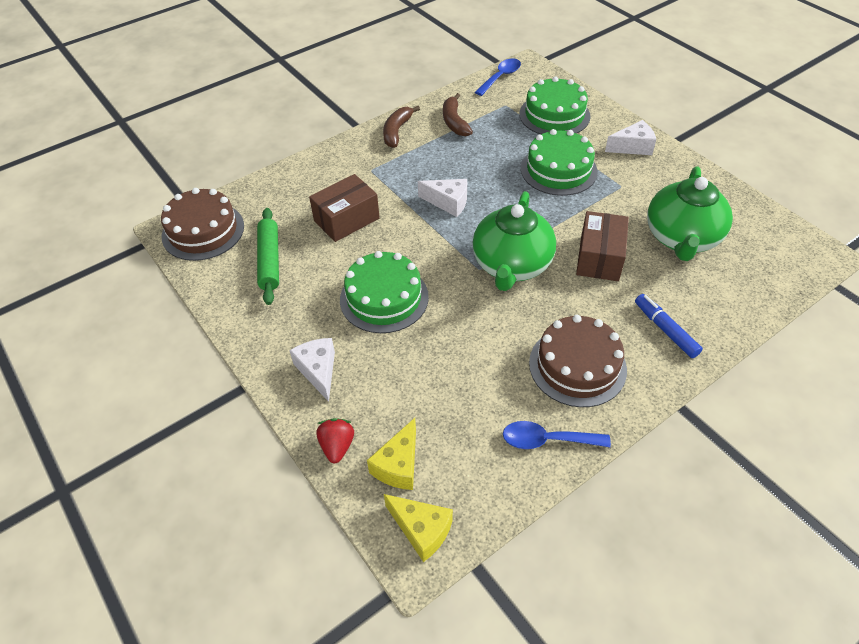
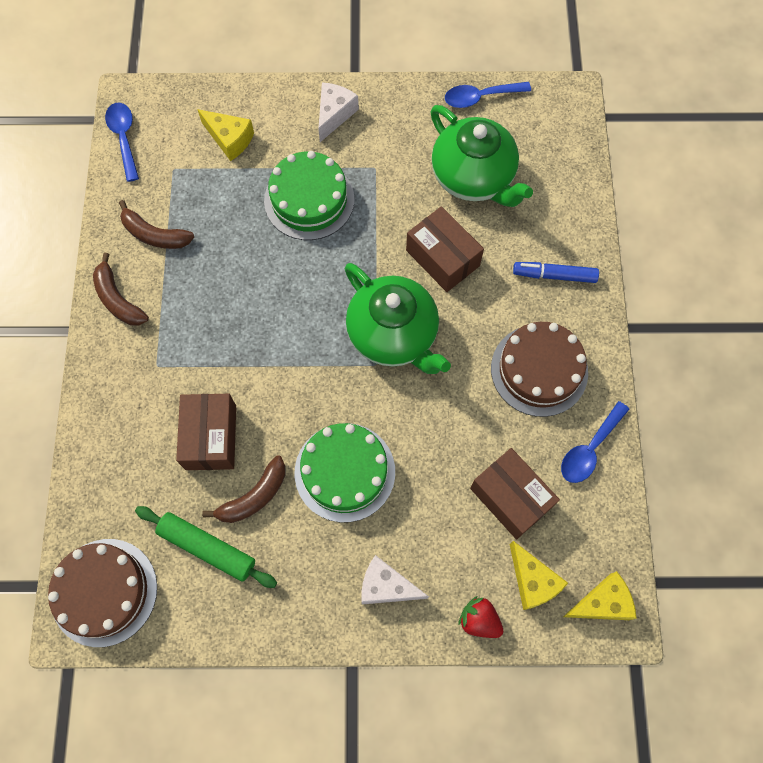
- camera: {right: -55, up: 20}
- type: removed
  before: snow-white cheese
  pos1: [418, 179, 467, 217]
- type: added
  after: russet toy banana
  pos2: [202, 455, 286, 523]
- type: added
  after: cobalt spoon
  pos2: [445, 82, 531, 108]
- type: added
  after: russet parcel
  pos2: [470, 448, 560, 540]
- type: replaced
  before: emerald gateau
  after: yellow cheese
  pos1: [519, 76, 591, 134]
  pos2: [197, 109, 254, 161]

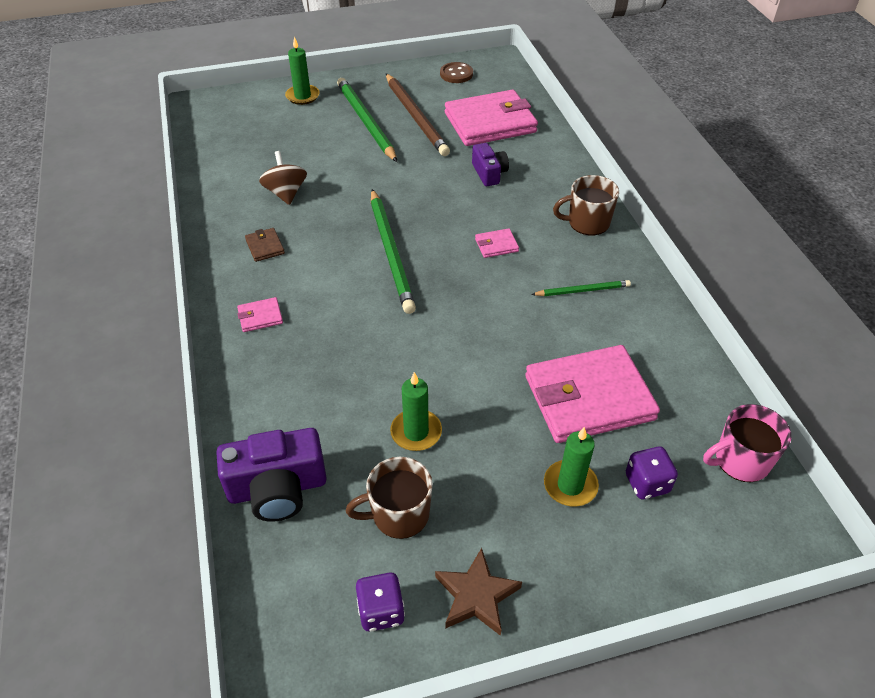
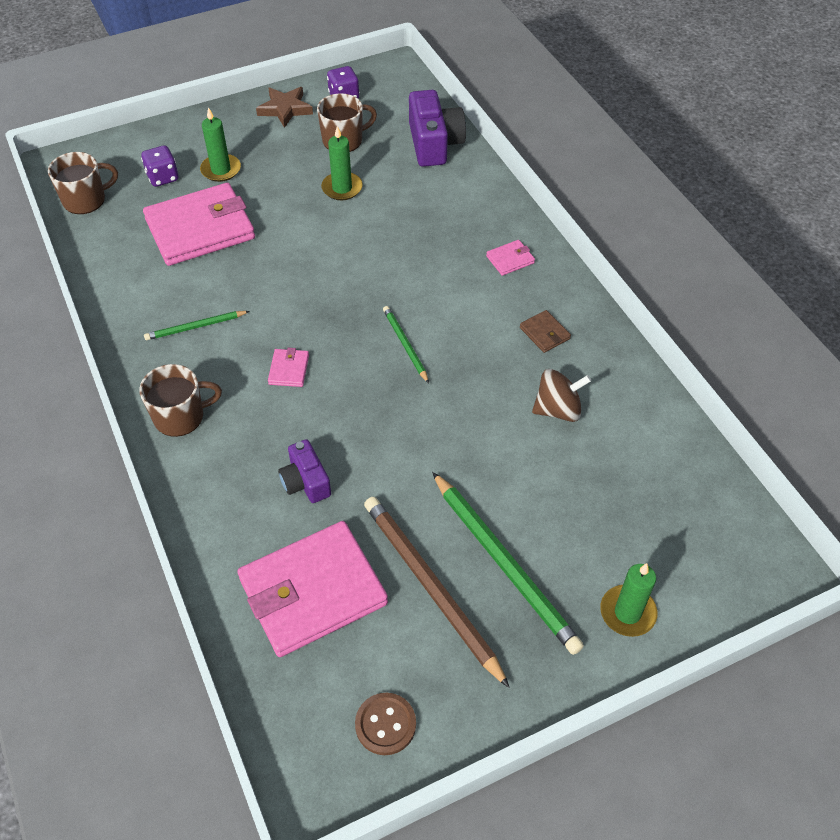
- camera: {right: 170, up: 5}
- type: recoloured
  before: rose-pink mug
  after: russet mug
  pos1: [703, 404, 791, 482]
  pos2: [48, 152, 118, 214]
- type: turned
  before: royal purple photo camera
  pos1: [216, 428, 327, 522]
  pos2: [409, 90, 466, 167]
  turn: 105
- type: turned
  before: russet spinning top
  pos1: [259, 151, 307, 205]
  pos2: [532, 369, 591, 422]
  turn: -75
- type: turned
  before: rose-pink billfold
  pos1: [475, 228, 519, 258]
  pos2: [268, 348, 309, 387]
  turn: -60
- type: resized
  before: emerald pencil
  pos1: [371, 189, 416, 314]
  pos2: [383, 306, 429, 383]
  scale: 0.52

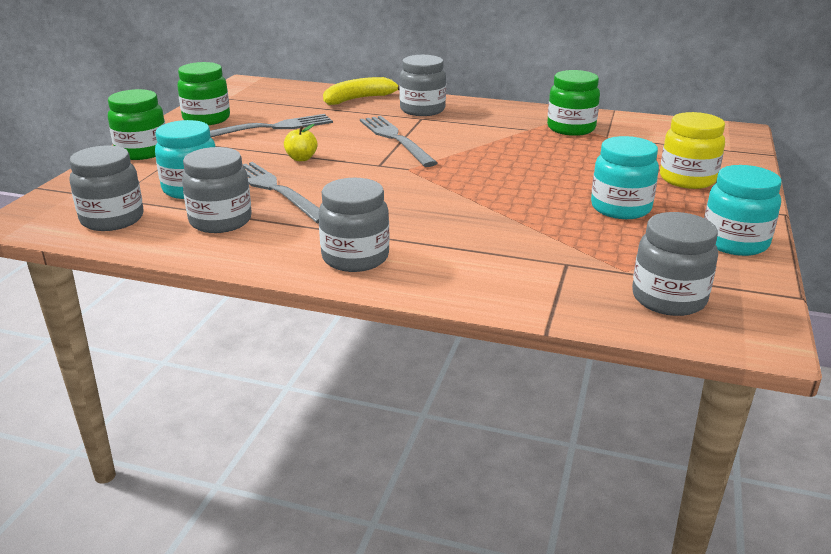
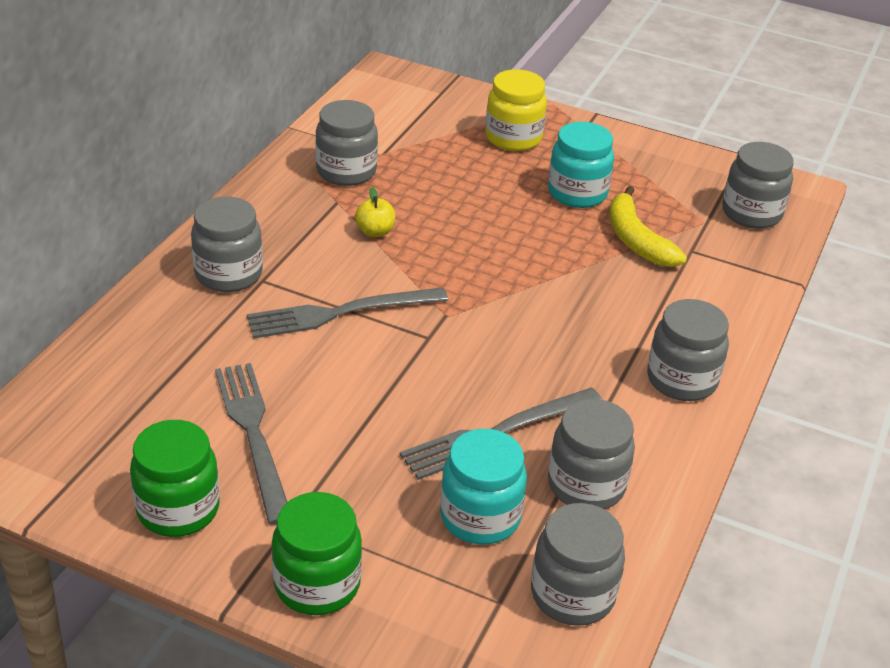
- camera: {right: -85, up: 10}
- type: removed
  before: teal jar
  pos1: [704, 165, 782, 256]
- type: moved
  before: yellow apple
  pos1: [284, 124, 318, 161]
  pos2: [355, 187, 395, 237]
- type: moved
  before: yellow toy banana
  pos1: [323, 77, 399, 105]
  pos2: [610, 186, 687, 267]
- type: recoloured
  before: emerald jar
  after: grey jar
  pos1: [547, 70, 600, 136]
  pos2: [315, 100, 378, 186]

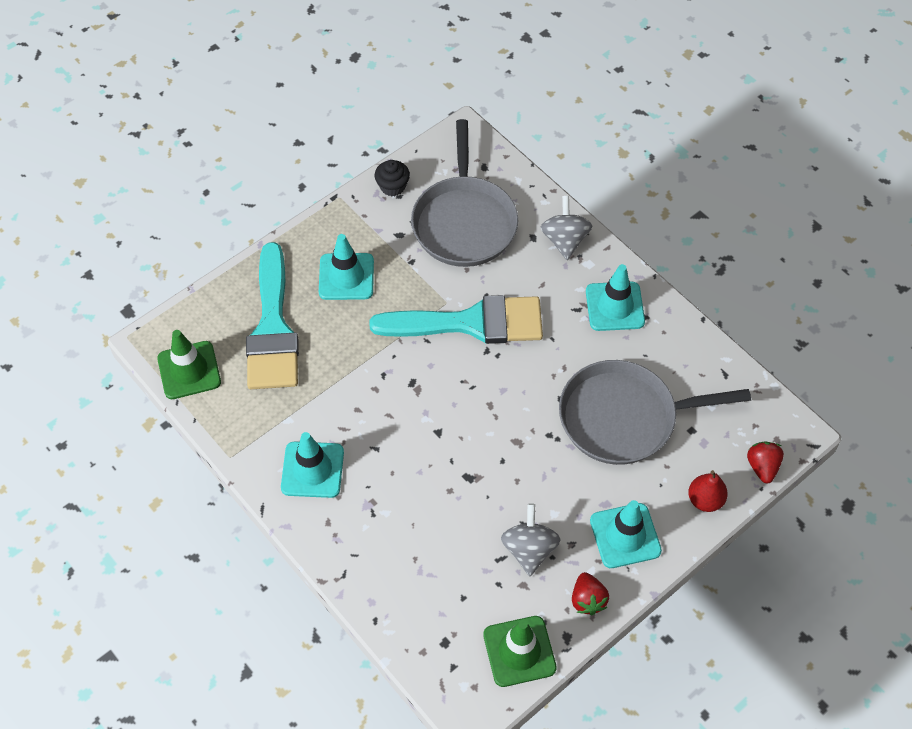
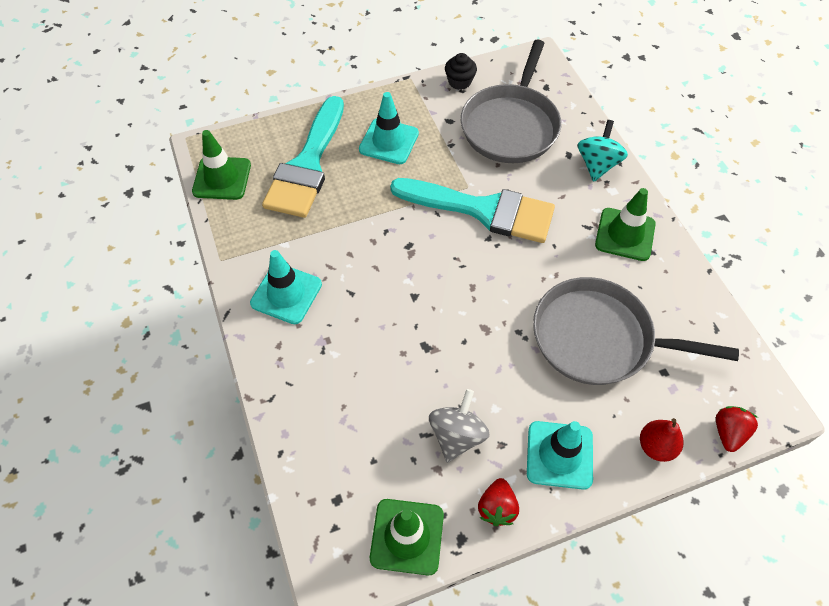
- camera: {right: 20, up: 0}
- type: recoloured
  before: grey spinning top
  after: teal spinning top
  pos1: [540, 196, 592, 260]
  pos2: [578, 120, 628, 182]
- type: recoloured
  before: teal safety cone
  after: emerald safety cone
  pos1: [586, 264, 645, 331]
  pos2: [595, 188, 656, 261]

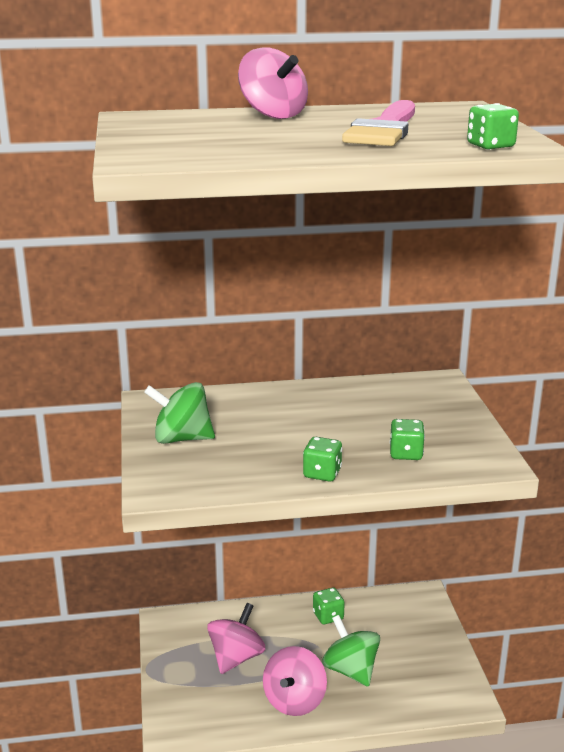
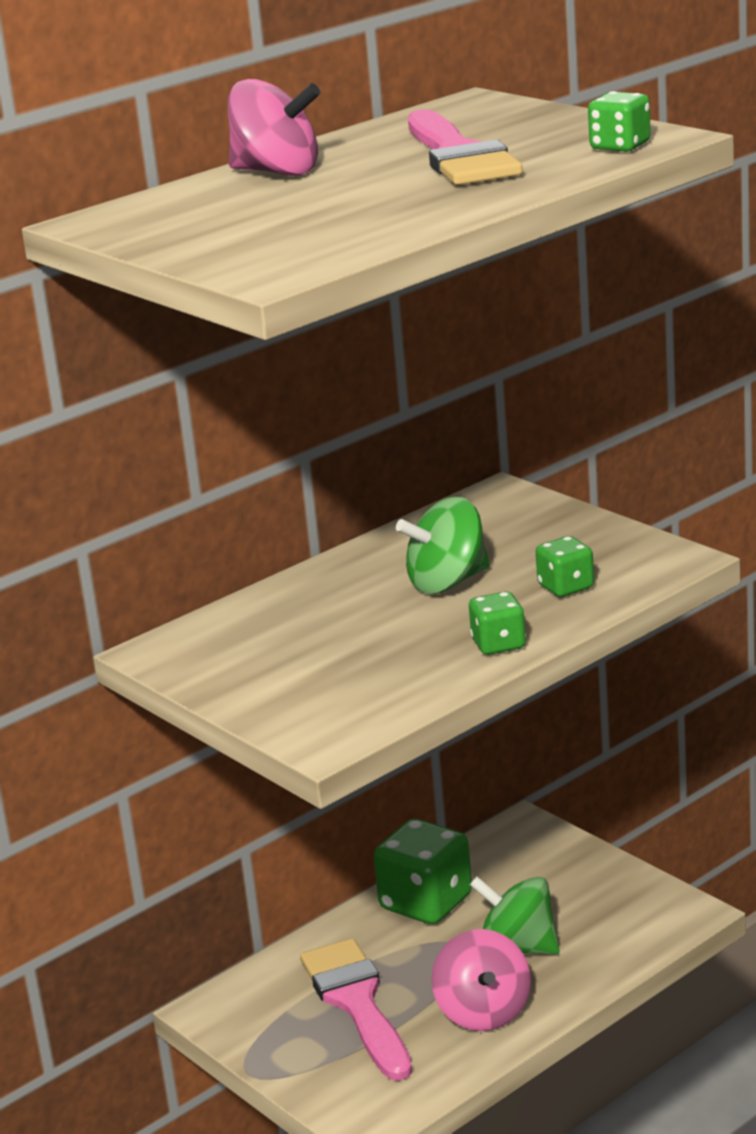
- camera: {right: -30, up: 0}
- type: moved
  before: emerald spinning top
  pos1: [144, 382, 215, 444]
  pos2: [396, 497, 490, 594]
- type: replaced
  before: rose-pink spinning top
  after: rose-pink paint brush
  pos1: [207, 603, 266, 674]
  pos2: [300, 938, 412, 1081]
- type: resized
  before: emerald dice
  pos1: [313, 588, 345, 624]
  pos2: [374, 819, 472, 924]
  scale: 1.87

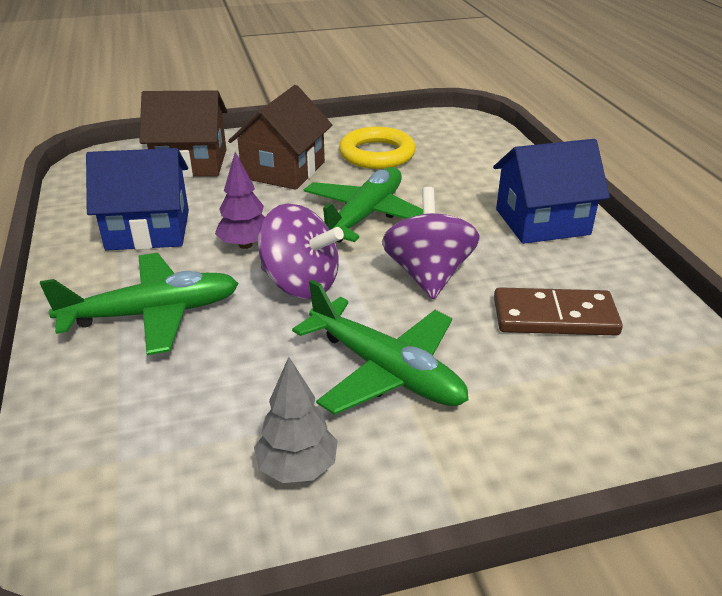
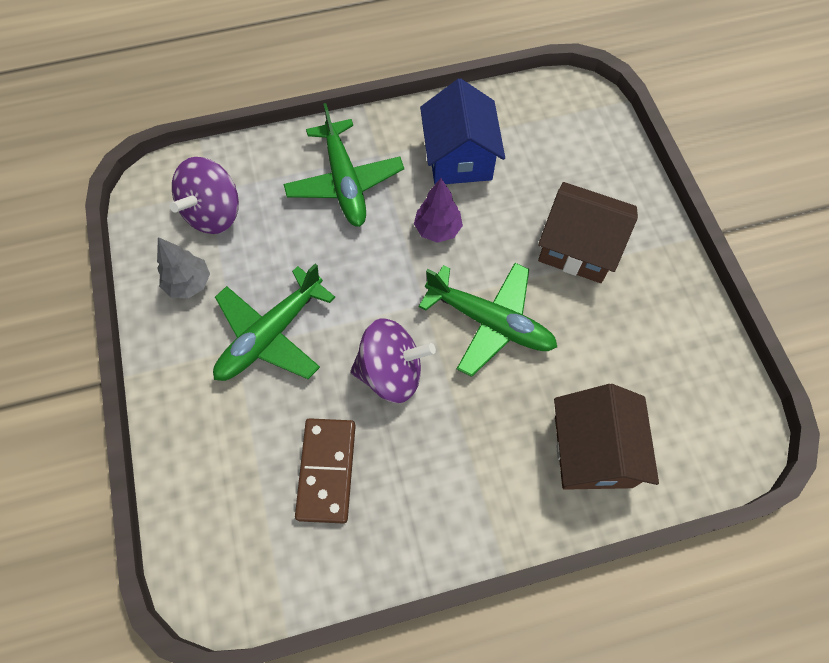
- camera: {right: 90, up: 30}
- type: removed
  before: yellow torus
  pos1: [339, 127, 416, 169]
- type: removed
  before: cobalt toy house
  pos1: [493, 139, 610, 244]
- type: moved
  before: russet toy house
  pos1: [140, 91, 227, 177]
  pos2: [554, 384, 659, 490]
- type: moved
  before: royal purple spinning top
  pos1: [258, 204, 344, 299]
  pos2: [170, 157, 239, 234]

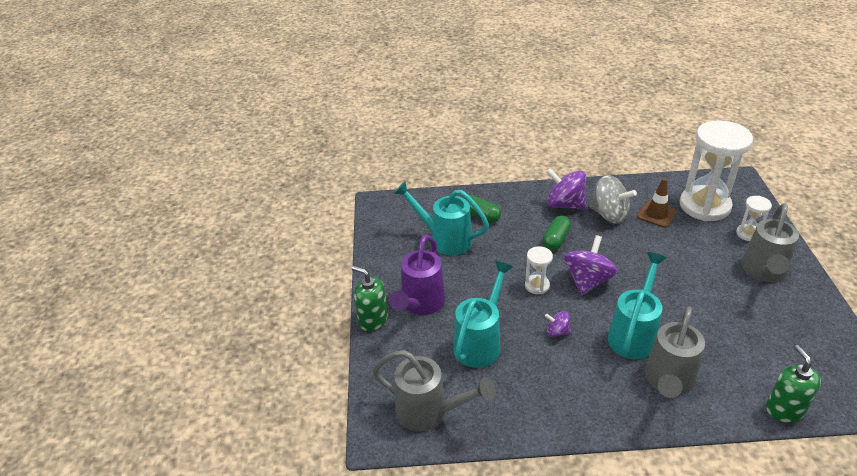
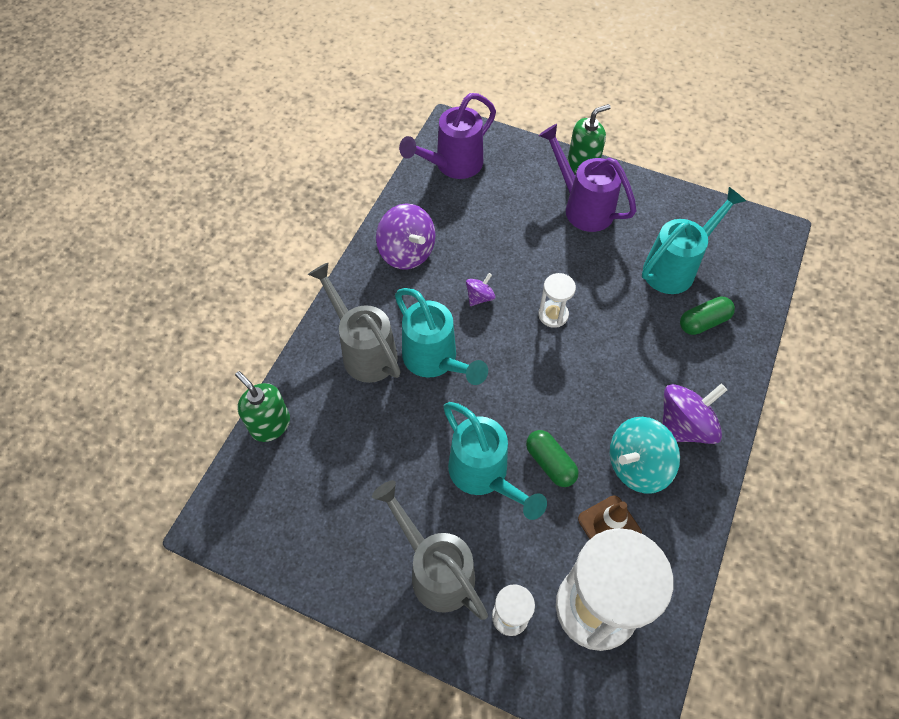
- camera: {right: 115, up: 20}
- type: moved
  before: teal watering can
  pos1: [453, 261, 513, 368]
  pos2: [443, 402, 547, 520]
- type: moved
  before: emerald pill
  pos1: [542, 215, 571, 250]
  pos2: [526, 430, 579, 487]
- type: moved
  before: royal purple spinning top
  pos1: [563, 235, 618, 296]
  pos2: [376, 204, 435, 270]
- type: recoloured
  before: grey watering can
  after: royal purple watering can
  pos1: [372, 350, 496, 432]
  pos2: [399, 93, 496, 179]
- type: recoloured
  before: grey spinning top
  after: teal spinning top
  pos1: [589, 175, 637, 224]
  pos2: [610, 417, 680, 493]
- type: turned
  before: emerald soap pump
  pos1: [766, 345, 821, 423]
  pos2: [235, 371, 290, 442]
  turn: -150

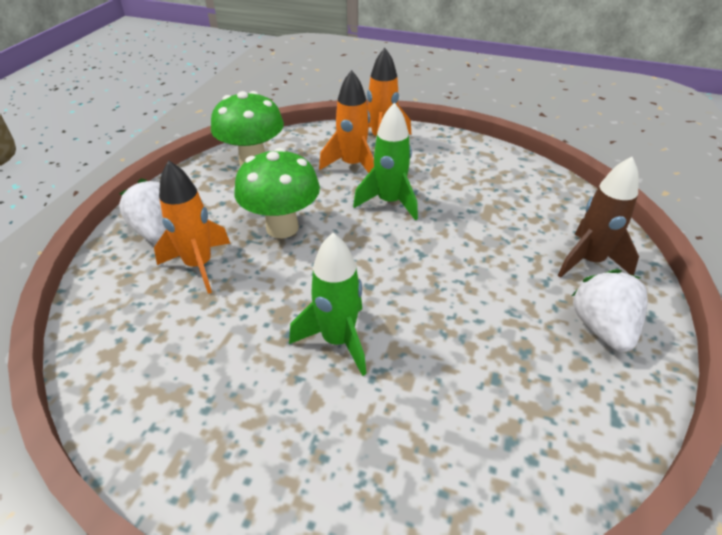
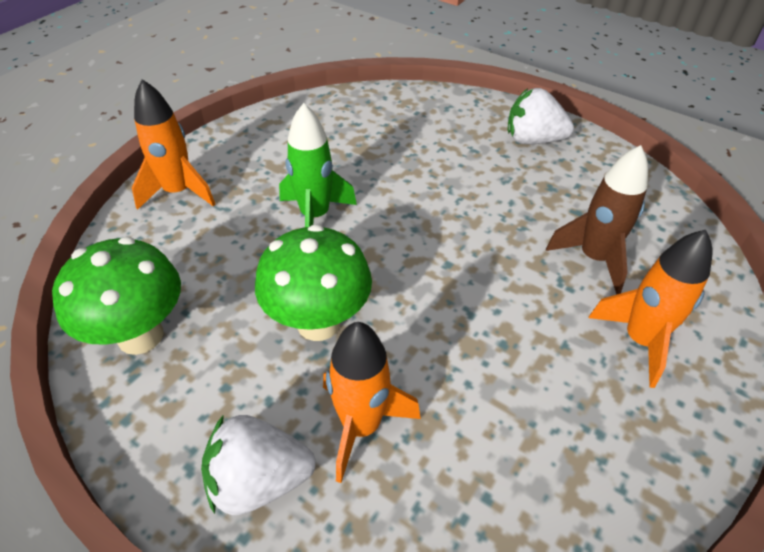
- camera: {right: -75, up: 5}
- type: removed
  before: emerald spaceship
  pos1: [289, 233, 366, 376]
- type: moved
  before: orange spaceship
  pos1: [319, 70, 374, 173]
  pos2: [588, 230, 712, 388]
- type: moved
  before: russet spaceship
  pos1: [558, 157, 639, 278]
  pos2: [546, 145, 648, 295]

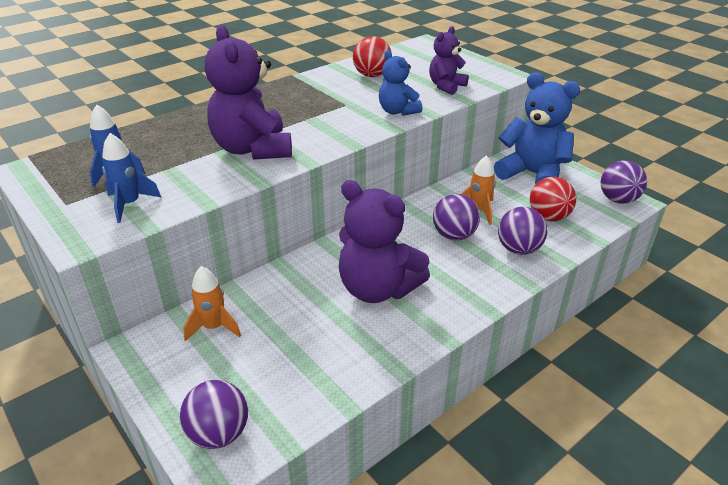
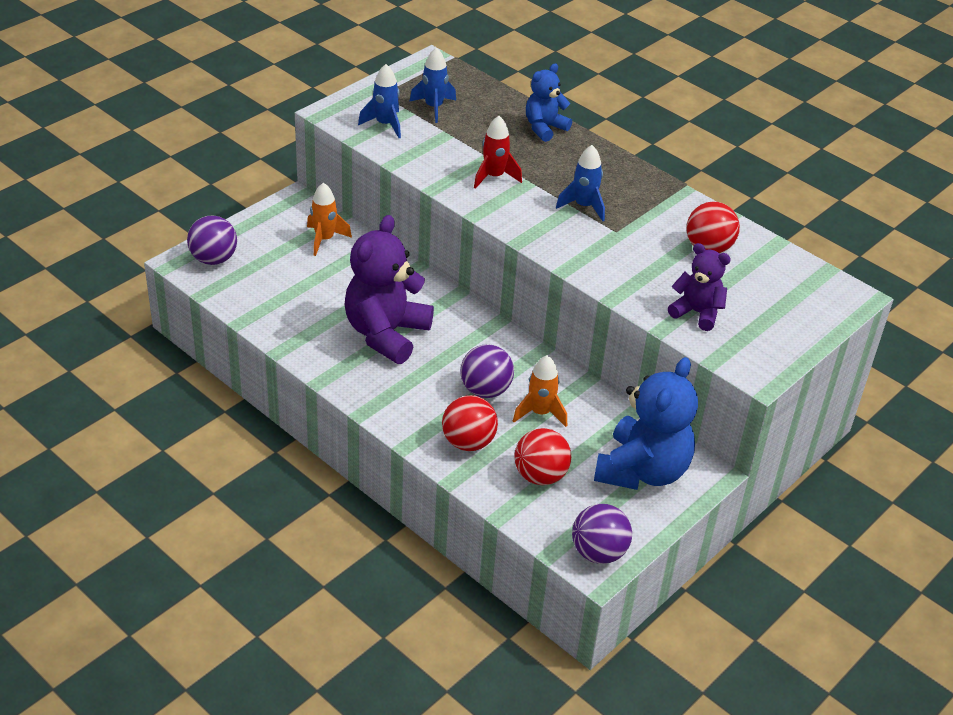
- camera: {right: 80, up: 5}
- type: added
  after: cobalt spaceship
  pos2: [556, 145, 605, 221]
- type: moved
  before: cobalt stuffed bear
  pos1: [379, 50, 423, 116]
  pos2: [526, 64, 572, 142]
- type: replaced
  before: royal purple stuffed bear
  after: red spaceship
  pos1: [205, 25, 292, 159]
  pos2: [474, 116, 522, 189]
- type: recoloured
  before: royal purple sphere
  after: red sphere
  pos1: [498, 207, 547, 255]
  pos2: [442, 395, 498, 451]

